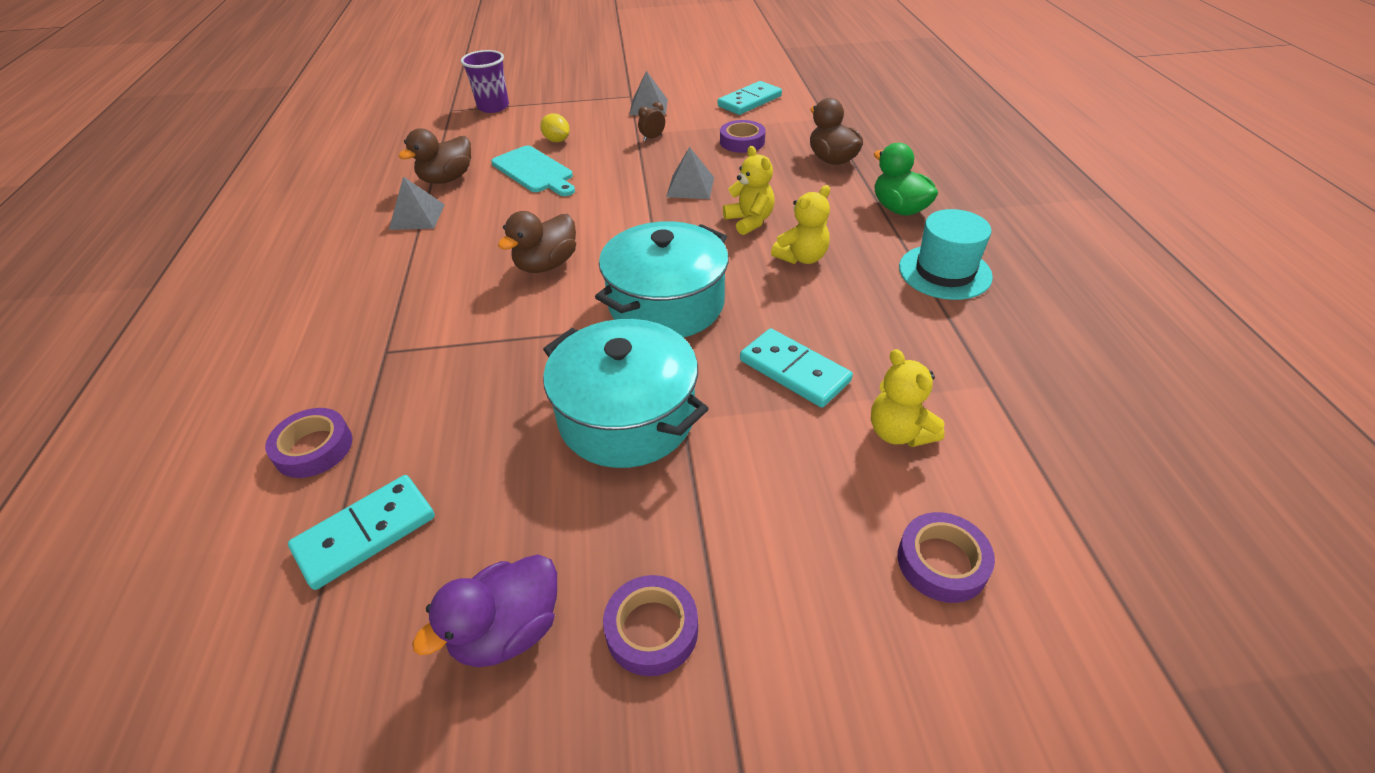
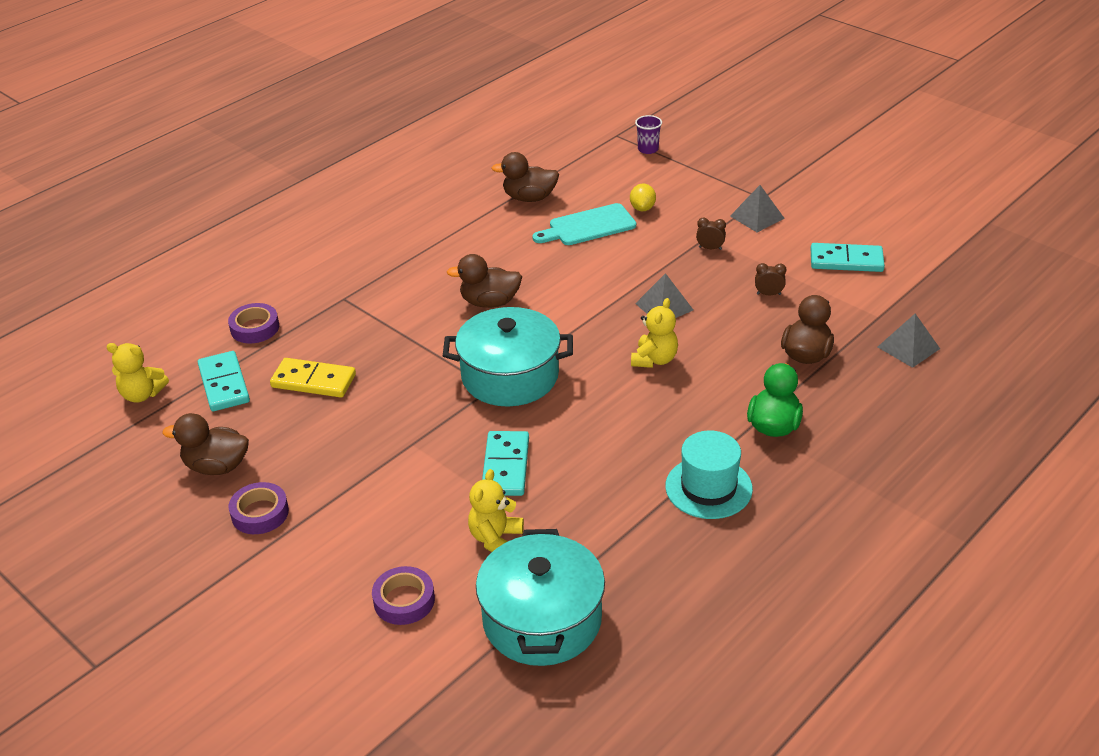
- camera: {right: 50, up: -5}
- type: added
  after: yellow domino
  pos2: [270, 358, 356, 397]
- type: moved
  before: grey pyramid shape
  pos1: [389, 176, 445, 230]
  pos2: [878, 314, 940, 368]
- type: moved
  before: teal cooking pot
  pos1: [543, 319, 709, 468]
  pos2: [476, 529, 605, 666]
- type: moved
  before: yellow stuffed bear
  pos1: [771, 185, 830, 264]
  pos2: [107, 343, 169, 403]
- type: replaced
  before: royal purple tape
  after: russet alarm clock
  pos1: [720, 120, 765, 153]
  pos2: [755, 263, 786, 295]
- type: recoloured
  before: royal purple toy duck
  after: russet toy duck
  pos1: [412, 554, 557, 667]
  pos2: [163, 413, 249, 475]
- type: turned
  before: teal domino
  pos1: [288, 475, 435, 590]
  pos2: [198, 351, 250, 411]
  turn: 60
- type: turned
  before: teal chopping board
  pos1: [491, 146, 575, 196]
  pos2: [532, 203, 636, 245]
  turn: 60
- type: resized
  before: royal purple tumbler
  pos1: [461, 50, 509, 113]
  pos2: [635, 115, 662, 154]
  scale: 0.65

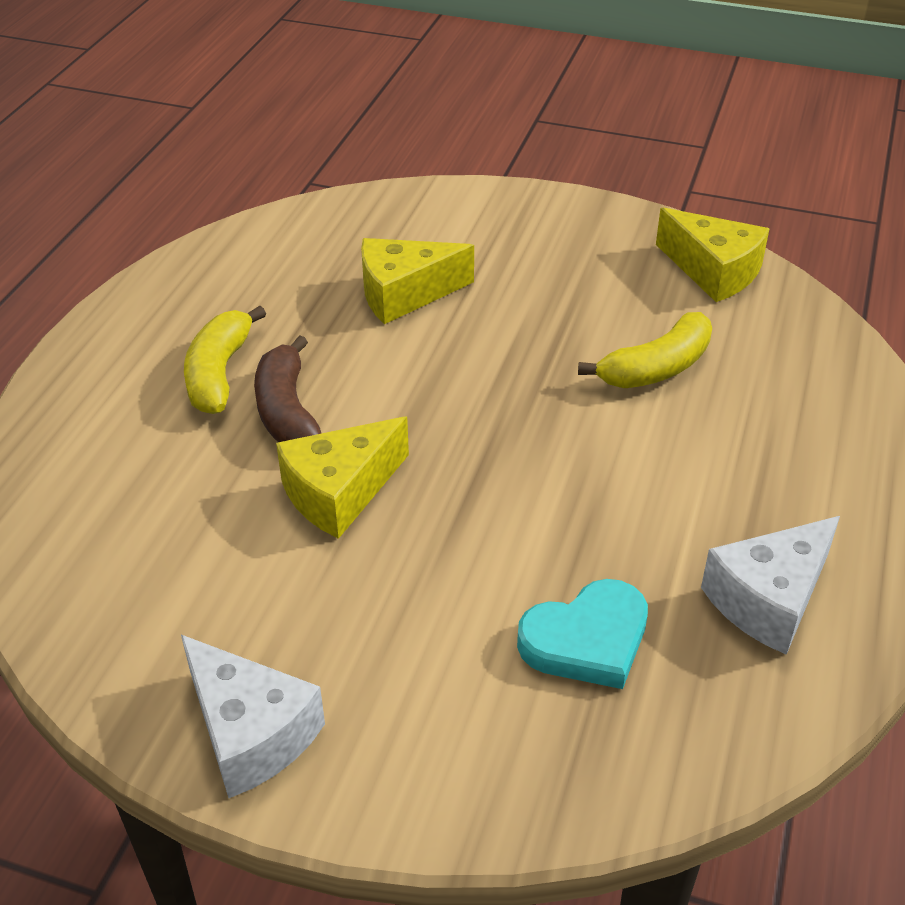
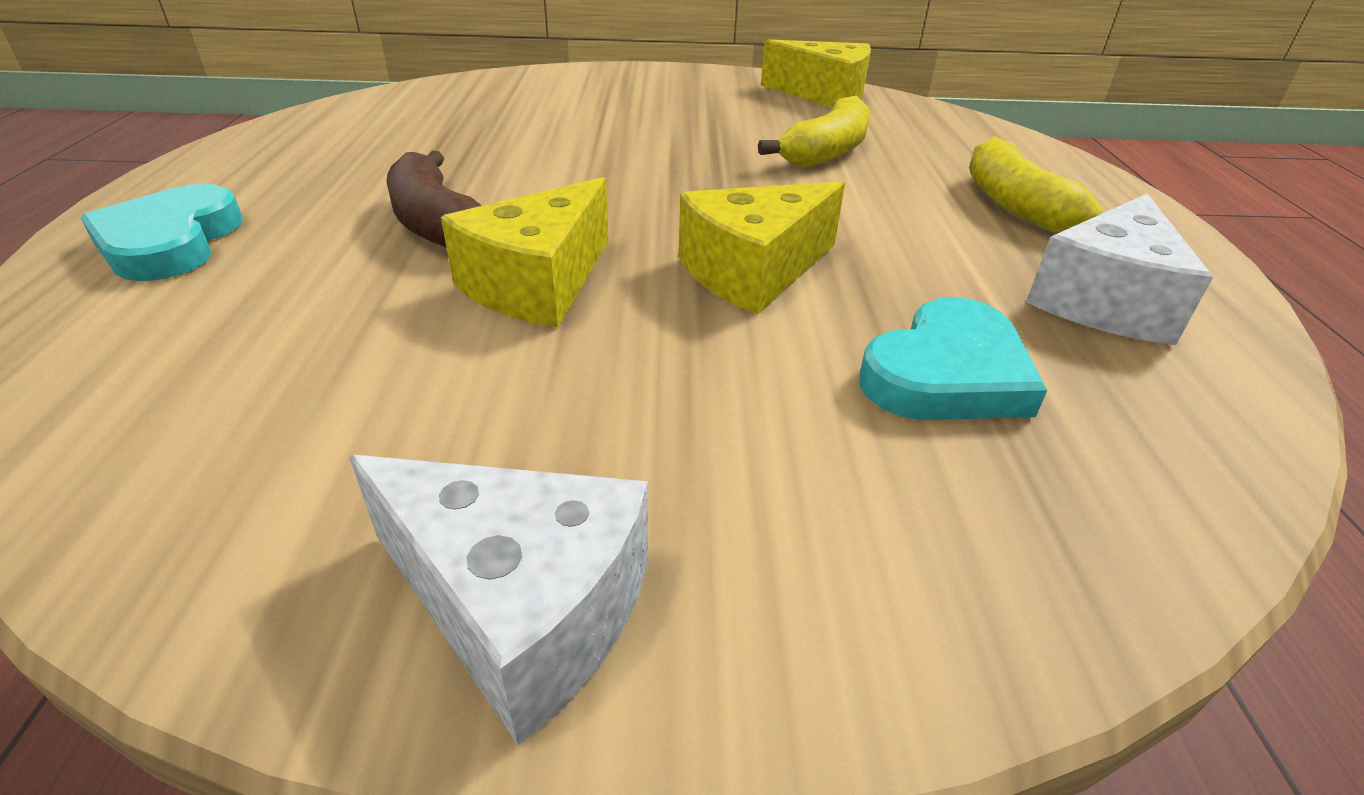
- camera: {right: -20, up: -5}
- type: added
  after: teal heart
  pos2: [80, 184, 243, 281]
- type: moved
  before: yellow toy banana
  pos1: [184, 306, 266, 414]
  pos2: [969, 137, 1102, 232]
- type: moved
  before: yellow cheese
  pos1: [361, 238, 474, 324]
  pos2: [679, 181, 845, 314]

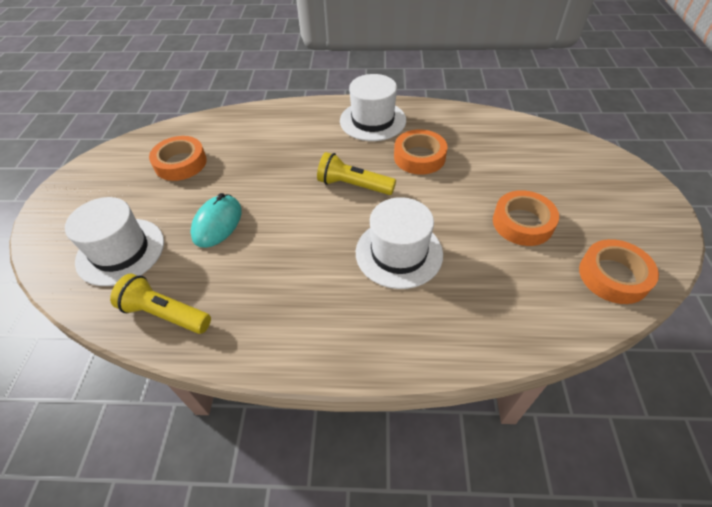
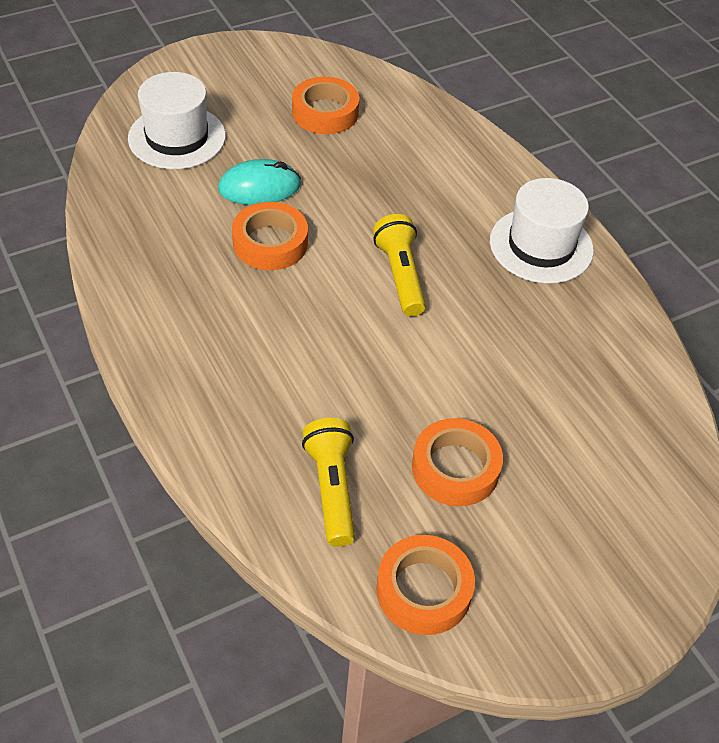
- camera: {right: 55, up: 0}
- type: removed
  before: snow-white hat
  pos1: [356, 197, 443, 289]
- type: moved
  before: yellow torch
  pos1: [110, 274, 211, 334]
  pos2: [302, 418, 355, 547]
- type: moved
  before: orange tape
  pos1: [394, 129, 447, 175]
  pos2: [232, 202, 308, 270]

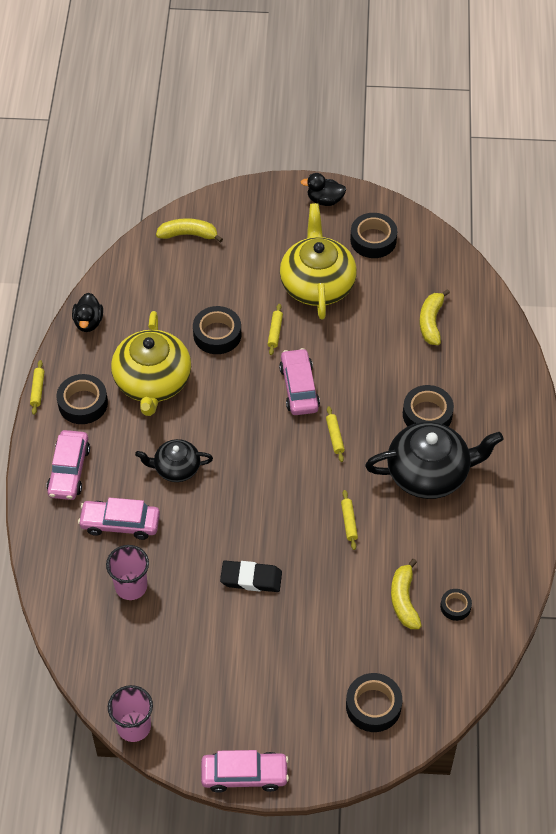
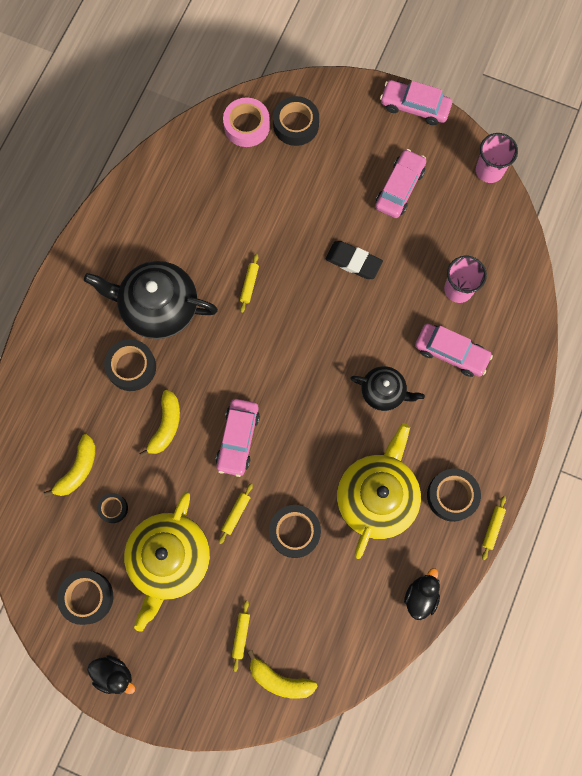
- camera: {right: -160, up: 20}
- type: added
  after: rose-pink tape
  pos2: [223, 98, 270, 147]
- type: moved
  before: rose-pink toy car
  pos1: [47, 430, 90, 500]
  pos2: [375, 149, 426, 218]
- type: moved
  before: yellow dough roller
  pos1: [326, 406, 345, 462]
  pos2: [232, 601, 250, 672]
- type: moved
  before: yellow toy banana
  pos1: [391, 559, 422, 629]
  pos2: [139, 390, 180, 458]
- type: moved
  before: black tape
  pos1: [440, 589, 472, 621]
  pos2: [97, 493, 128, 523]

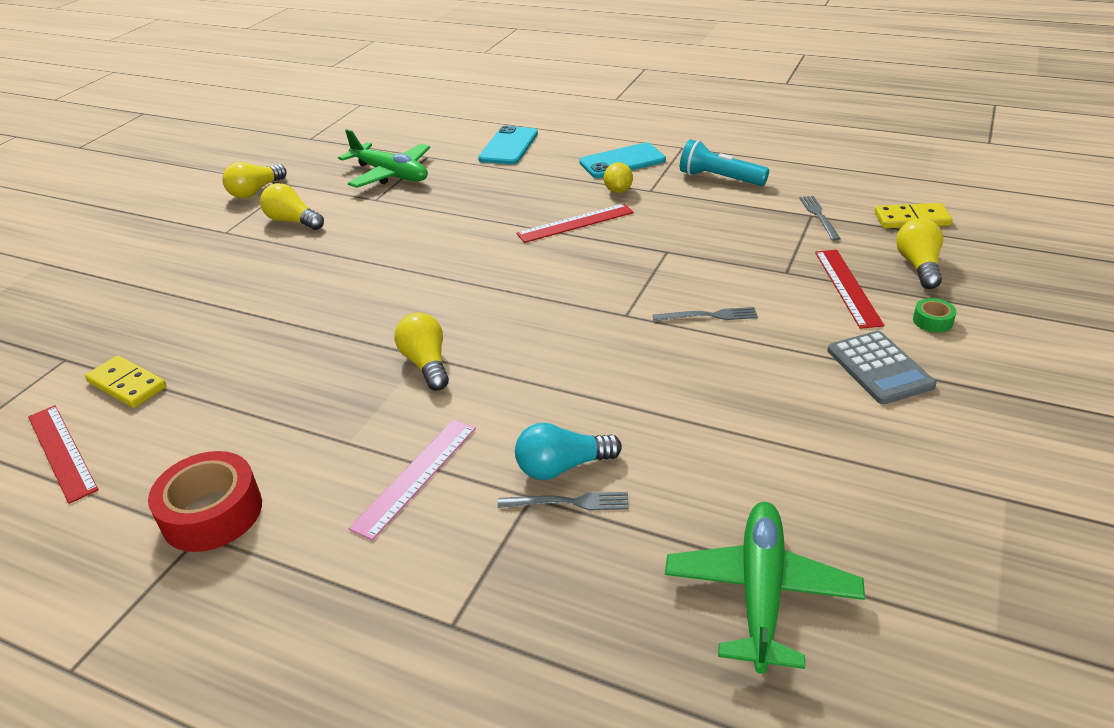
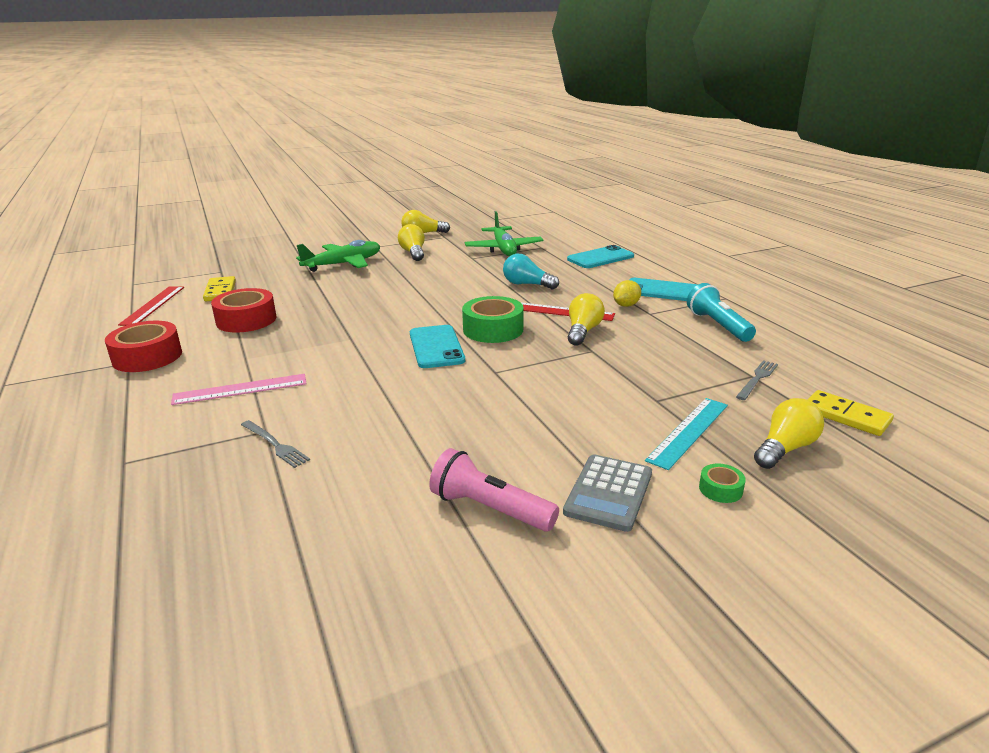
- camera: {right: 40, up: -10}
- type: removed
  before: grey fork
  pos1: [653, 307, 758, 321]
- type: added
  after: red tape
  pos2: [211, 288, 276, 333]
- type: added
  after: teal smartphone
  pos2: [410, 325, 465, 368]
- type: added
  after: rose-pink torch
  pos2: [429, 448, 559, 532]
- type: added
  after: emerald tape
  pos2: [462, 296, 524, 343]
- type: moved
  before: yellow lightbulb
  pos1: [395, 313, 449, 391]
  pos2: [568, 293, 605, 346]
- type: moved
  before: teal lightbulb
  pos1: [515, 423, 622, 480]
  pos2: [503, 254, 559, 289]
- type: moved
  before: emerald plane
  pos1: [665, 502, 865, 674]
  pos2: [296, 240, 380, 272]
- type: recoloured
  before: red straightedge
  after: teal straightedge
  pos1: [815, 250, 884, 329]
  pos2: [645, 398, 728, 470]

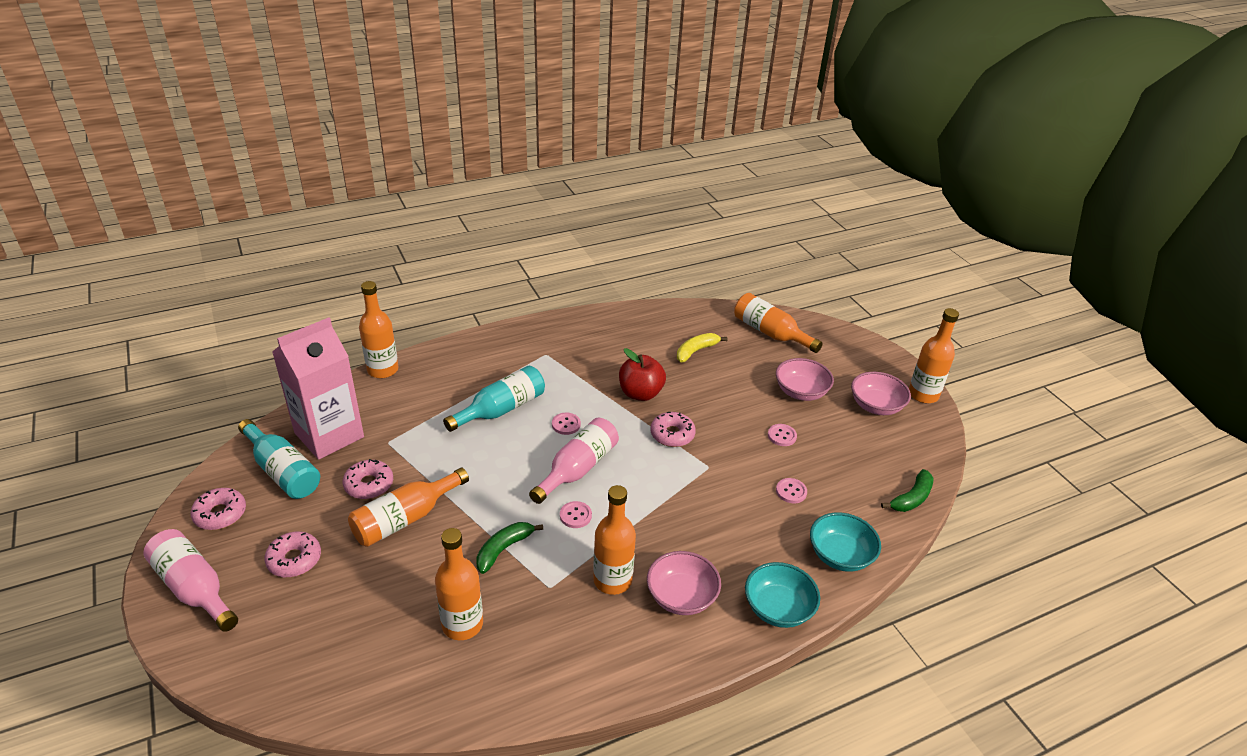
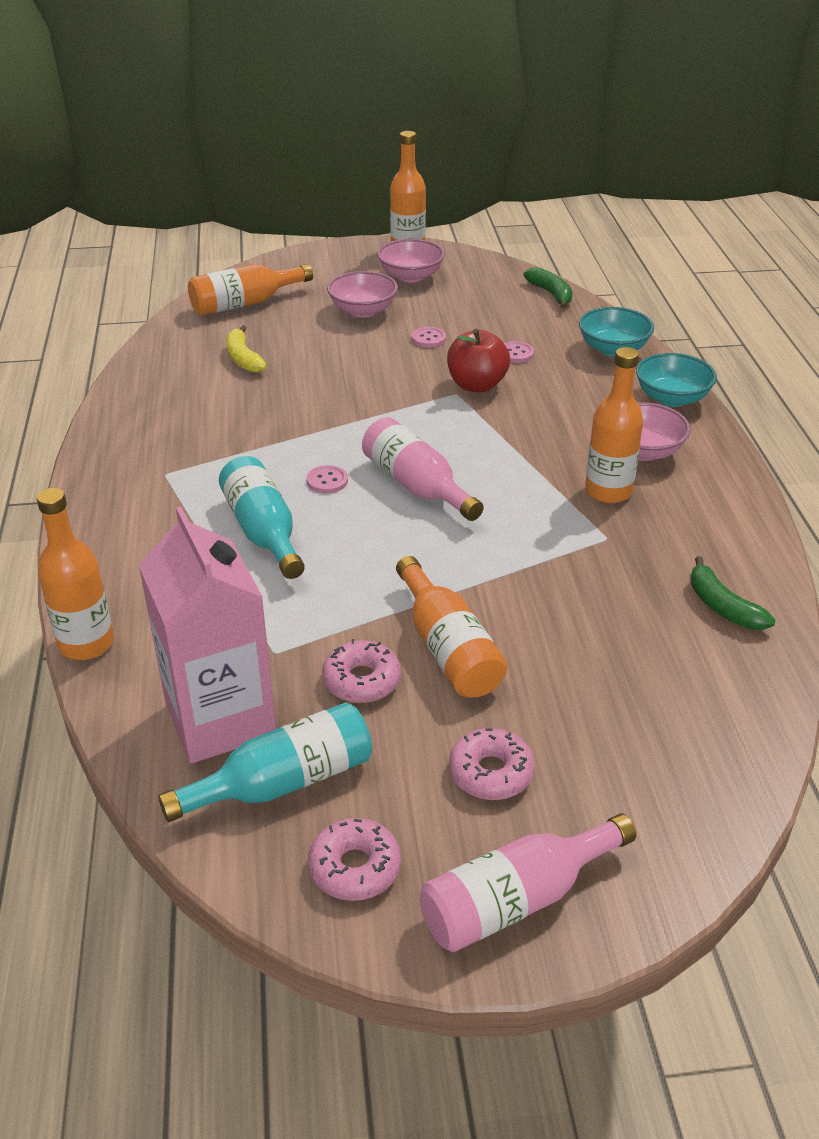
- camera: {right: -70, up: 0}
- type: removed
  before: orange bottle
  pos1: [435, 528, 483, 640]
- type: removed
  before: rose-pink button
  pos1: [560, 501, 592, 528]
- type: removed
  before: rose-pink doughnut
  pos1: [650, 412, 696, 447]
- type: moved
  before: emerald toy banana
  pos1: [476, 522, 543, 574]
  pos2: [691, 556, 775, 630]
- type: moved
  before: red apple
  pos1: [619, 348, 666, 401]
  pos2: [447, 329, 510, 392]

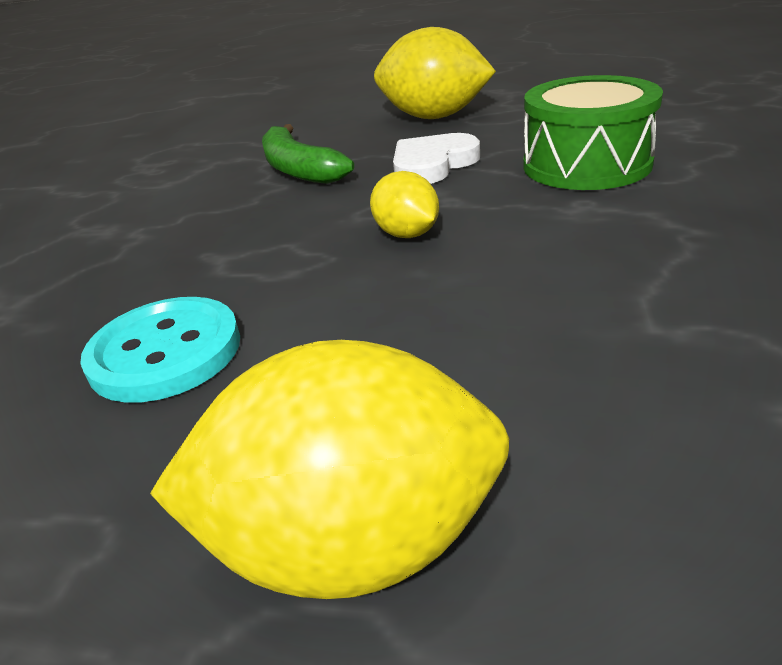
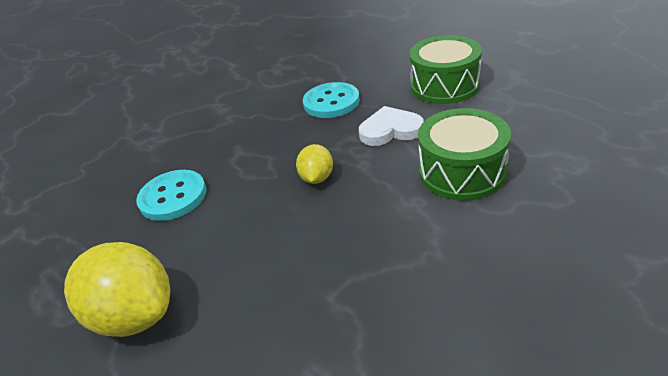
- camera: {right: 40, up: 5}
- type: replaced
  before: emerald toy banana
  after: teal button
  pos1: [262, 124, 354, 184]
  pos2: [303, 82, 360, 118]
- type: replaced
  before: yellow citrus fruit
  after: emerald drum
  pos1: [374, 27, 496, 119]
  pos2: [410, 35, 482, 104]

